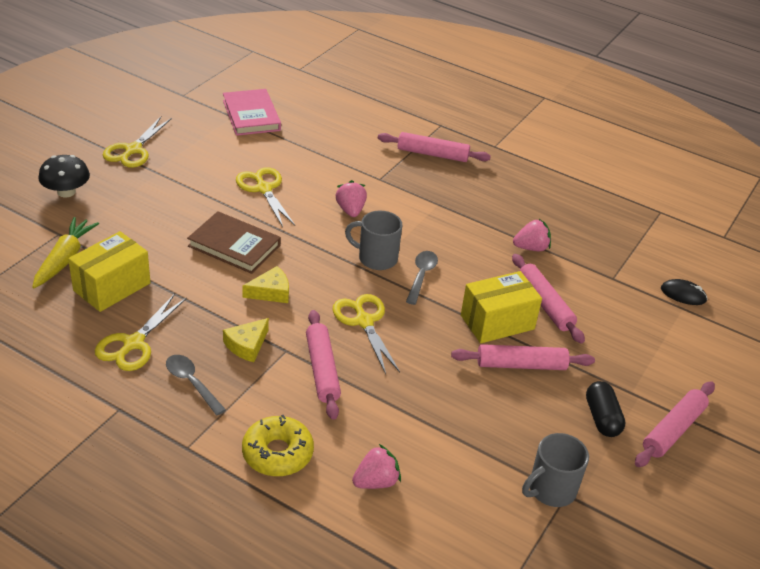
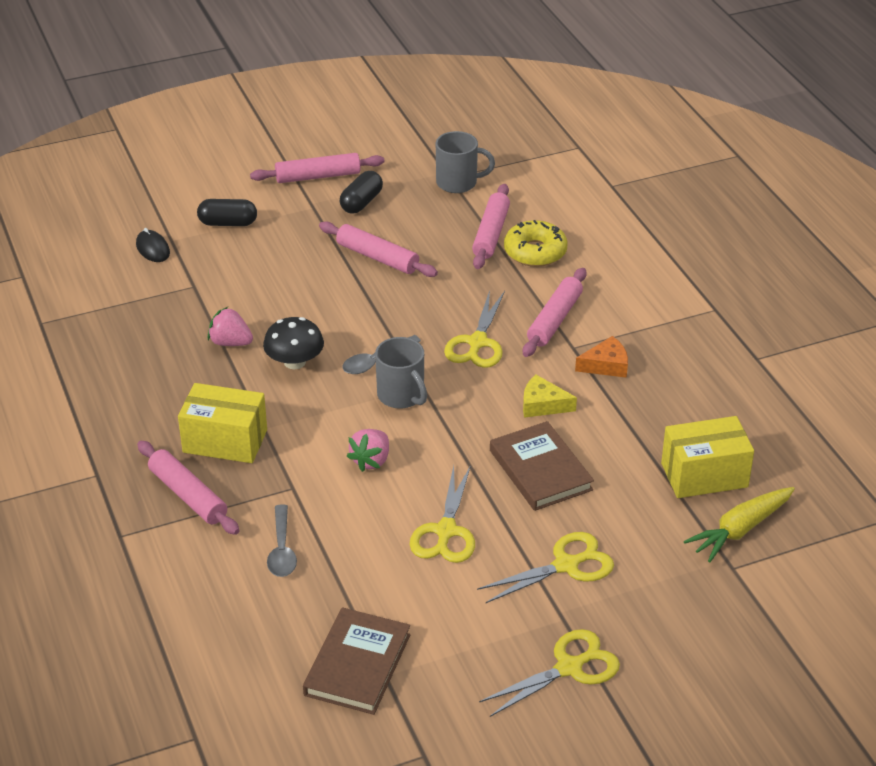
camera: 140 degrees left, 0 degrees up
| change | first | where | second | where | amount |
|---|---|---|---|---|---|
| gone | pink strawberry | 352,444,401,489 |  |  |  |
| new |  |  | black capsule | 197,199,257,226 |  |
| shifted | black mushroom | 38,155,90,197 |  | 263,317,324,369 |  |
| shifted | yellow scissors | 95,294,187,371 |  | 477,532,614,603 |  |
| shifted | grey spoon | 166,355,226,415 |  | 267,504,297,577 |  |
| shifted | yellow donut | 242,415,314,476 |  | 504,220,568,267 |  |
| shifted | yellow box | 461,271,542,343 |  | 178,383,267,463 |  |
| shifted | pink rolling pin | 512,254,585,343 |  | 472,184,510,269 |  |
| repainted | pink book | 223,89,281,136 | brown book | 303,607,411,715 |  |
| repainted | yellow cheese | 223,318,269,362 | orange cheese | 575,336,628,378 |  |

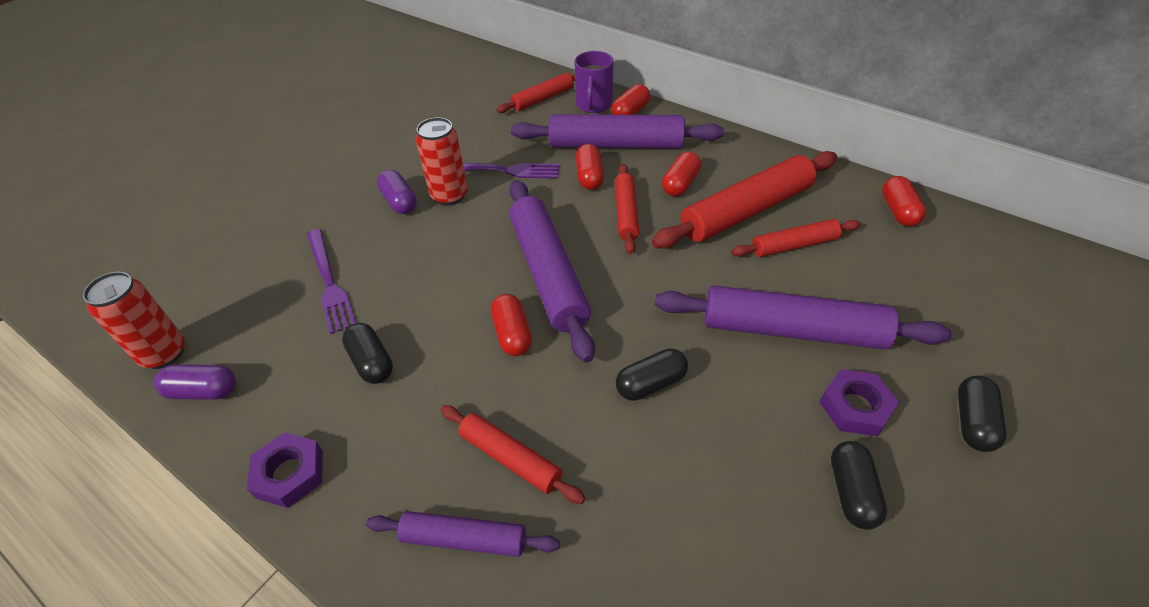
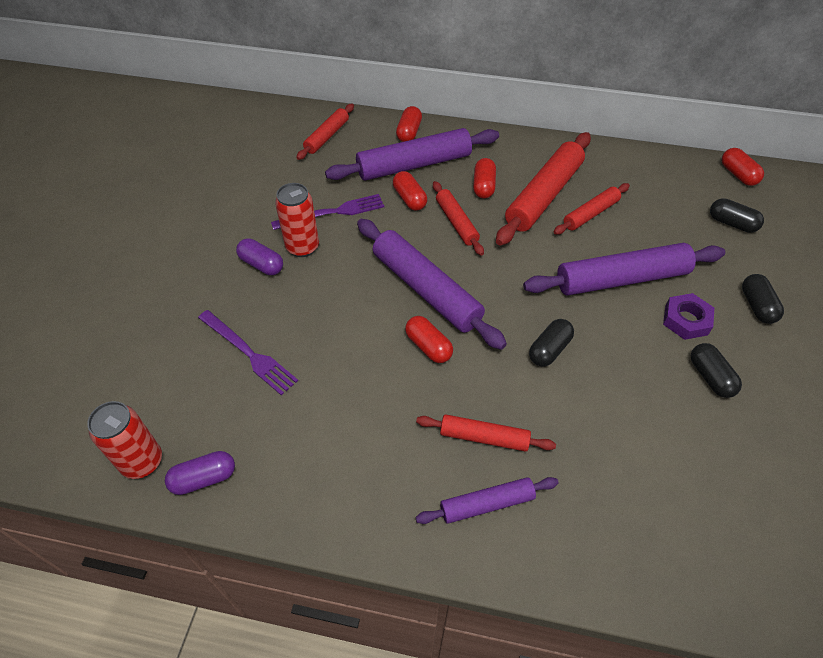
camera: 25 degrees left, 5 degrees up
| change | first | where | second | where | amount |
|---|---|---|---|---|---|
| gone | purple nut | 247,432,323,508 |  |  |  |
| gone | purple mug | 574,51,614,113 |  |  |  |
| shifted | black capsule | 342,323,393,384 |  | 710,198,764,233 |  |
| shifted | red capsule | 882,176,926,227 |  | 722,148,764,186 |  |

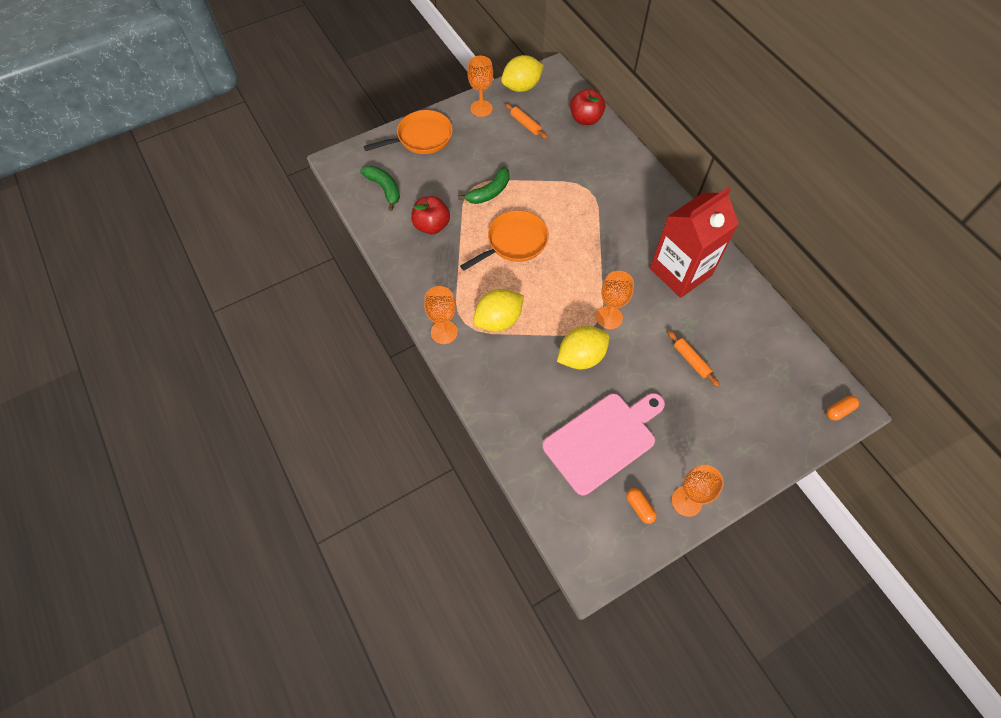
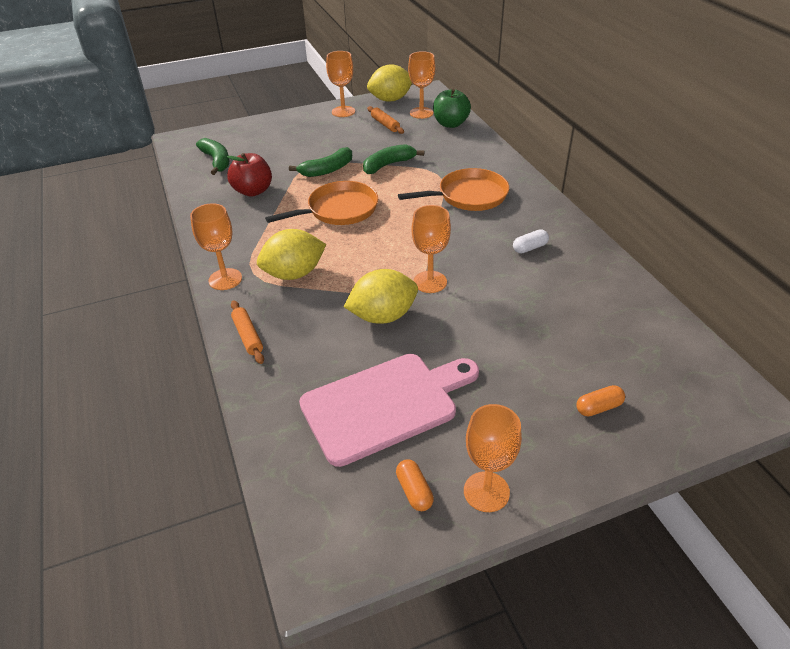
camera: 10 degrees right, 20 degrees down
| change | first | where | second | where | amount |
|---|---|---|---|---|---|
| new |  |  | green banana | 363,144,424,174 |  |
| new |  |  | orange goblet | 408,51,435,119 |  |
| shifted | orange pan | 364,110,453,154 |  | 398,168,509,211 |  |
| shifted | orange rolling pin | 667,330,720,387 |  | 231,300,264,364 |  |
| shifted | orange capsule | 826,396,859,421 |  | 576,385,625,417 |  |
| swapped | red carton | 650,187,739,298 | white capsule | 513,229,549,254 |  |
| repainted | red apple | 570,89,605,125 | green apple | 433,89,471,128 |  |

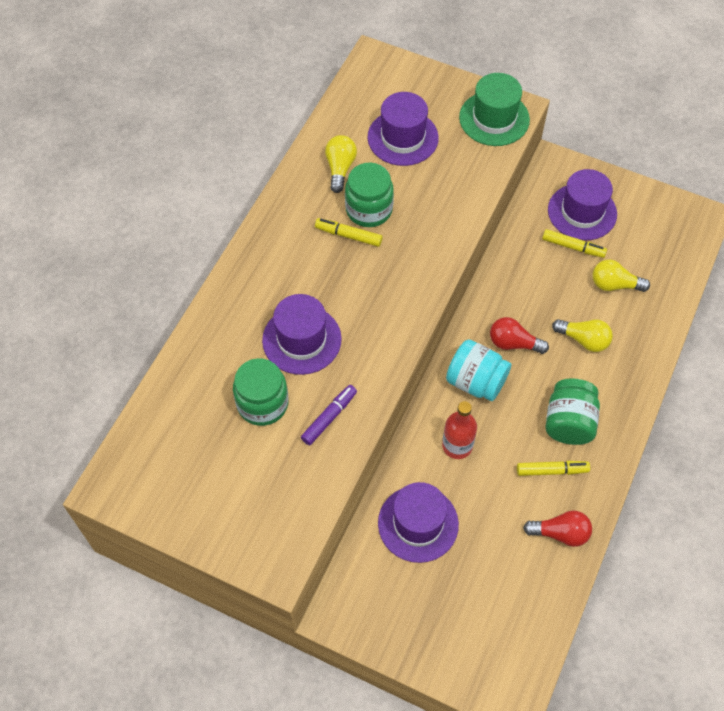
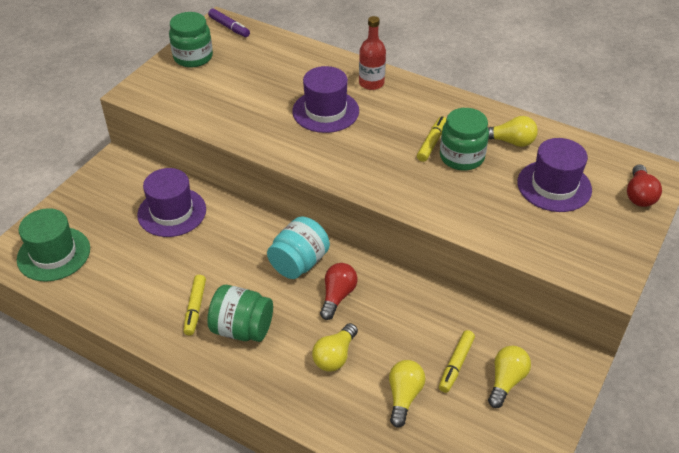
camera: 95 degrees right, 15 degrees down
| change | first | where | second | where | amount |
|---|---|---|---|---|---|
| shifted | green jar | 233,358,288,426 |  | 169,12,213,68 |  |
| shifted | purple marker | 301,385,357,445 |  | 208,9,250,37 |  |
| shifted | red bottle | 442,401,477,459 |  | 359,16,386,90 |  |
| shifted | green hat | 459,73,530,146 |  | 17,208,90,281 |  |
| shifted | red light bulb | 523,511,592,547 |  | 627,165,662,207 |  |
| swapped | purple hat | 548,169,617,240 | yellow light bulb | 488,346,531,408 |  |

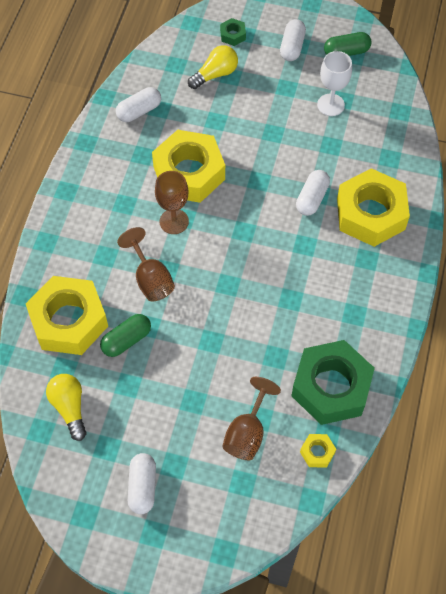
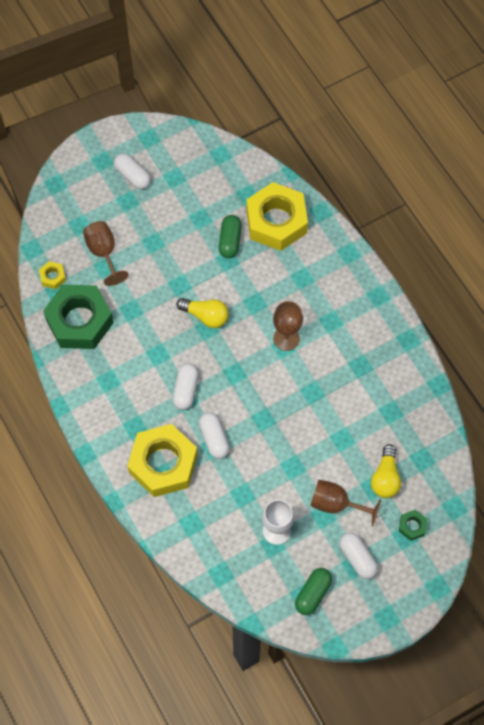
camera: 135 degrees right, 5 degrees up
| change | first | where | second | where | amount |
|---|---|---|---|---|---|
| gone | yellow nut | 152,130,225,203 |  |  |  |
| shifted | yellow light bulb | 46,374,87,441 |  | 177,298,229,328 |  |
| shifted | white capsule | 116,87,161,122 |  | 173,364,199,410 |  |
| shifted | brown goblet | 117,227,175,301 |  | 310,480,381,526 |  |

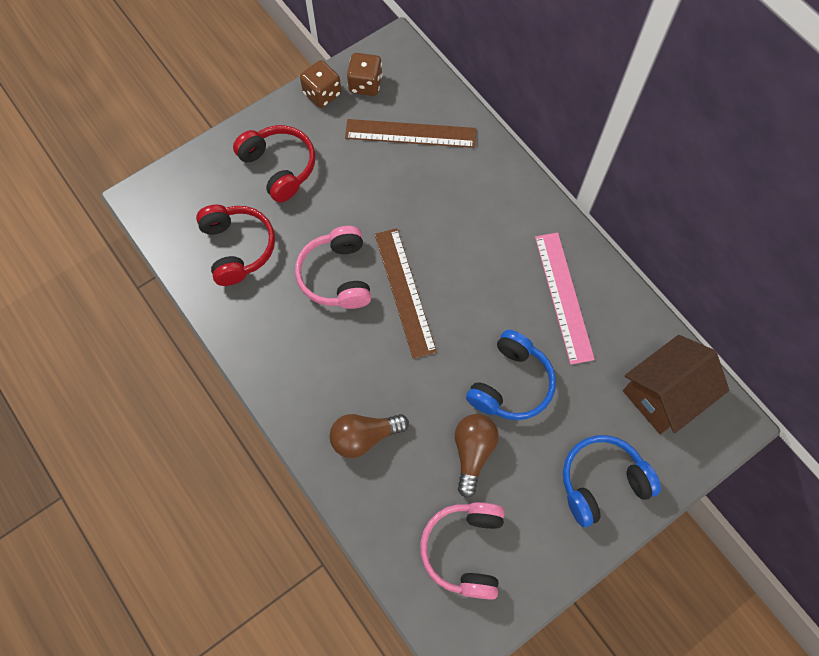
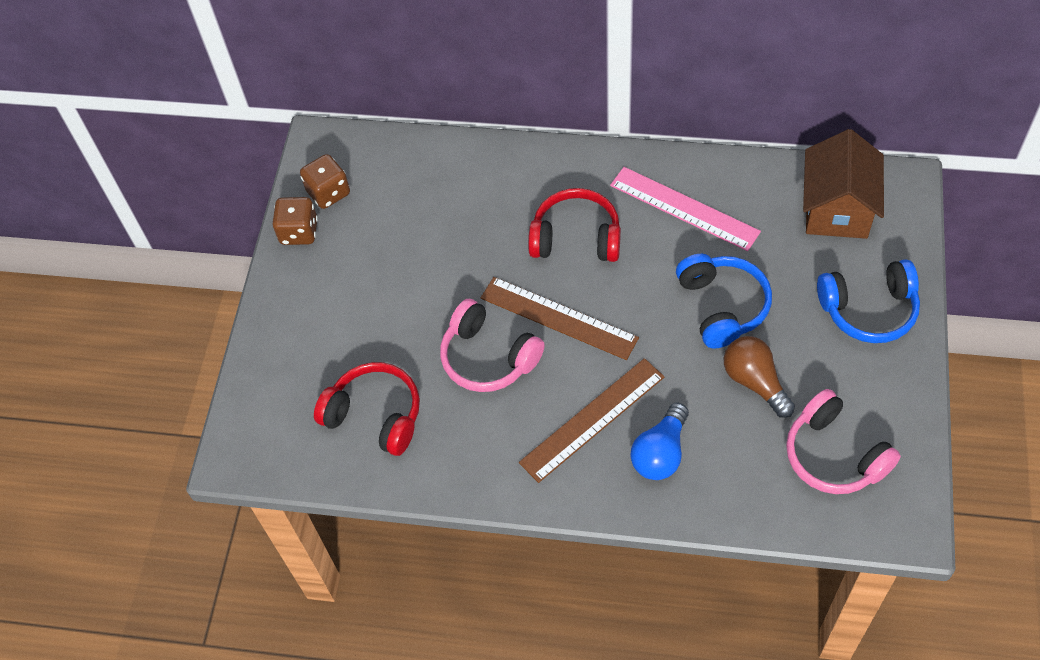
camera: 40 degrees left, 10 degrees down
| change | first | where | second | where | amount |
|---|---|---|---|---|---|
| shifted | red headphones | 233,125,315,203 |  | 528,188,621,262 |  |
| shifted | brown ruler | 345,119,476,148 |  | 519,358,665,483 |  |
| repainted | brown light bulb | 330,414,409,458 | blue light bulb | 631,402,689,480 |  |
| rotated | blue headphones | 563,435,661,527 |  | 817,259,920,343 | 120 degrees counterclockwise |

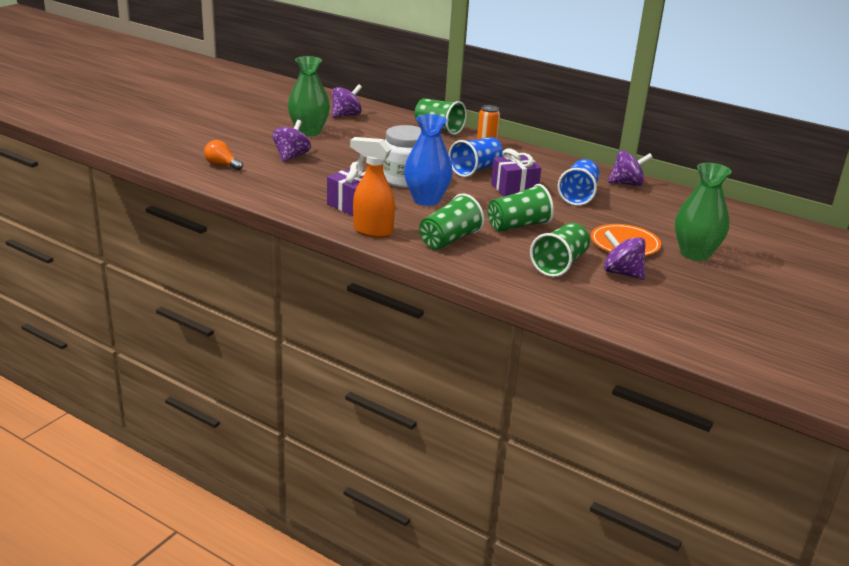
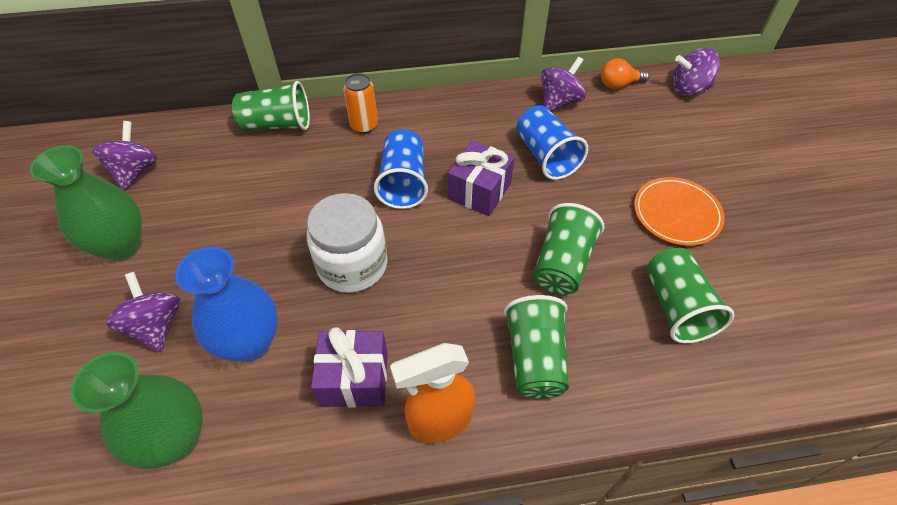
camera: 40 degrees left, 25 degrees up
| change | first | where | second | where | amount |
|---|---|---|---|---|---|
| shifted | orange light bulb | 204,140,243,170 |  | 601,58,649,89 |  |
| shifted | blue vase | 404,114,453,206 |  | 175,247,278,362 |  |
| shifted | purple spinning top | 604,230,646,280 |  | 672,48,720,96 |  |
| shifted | green vase | 675,163,732,261 |  | 70,352,203,469 |  |

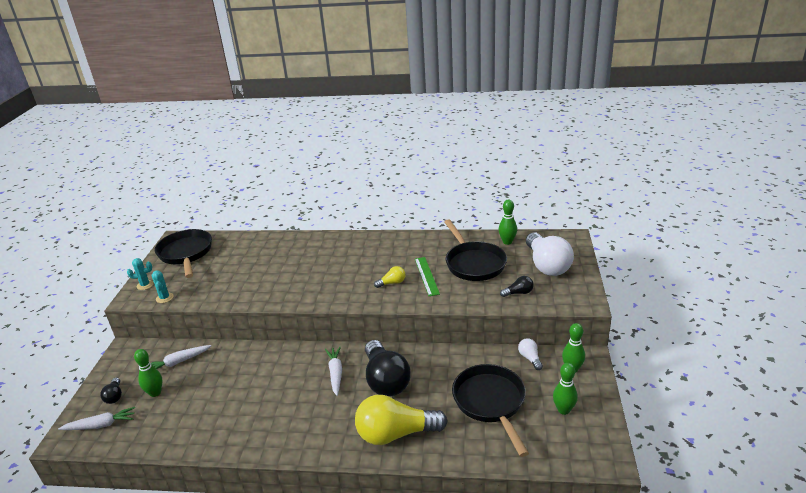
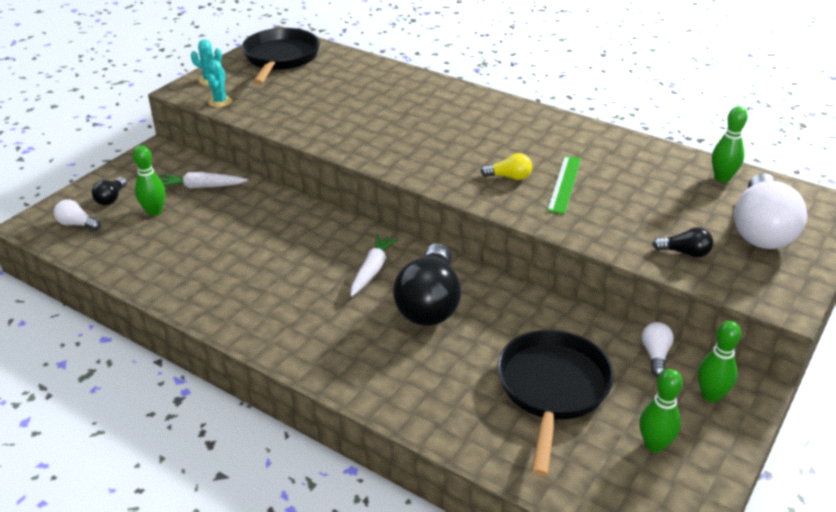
camera: 25 degrees right, 5 degrees up
| change | first | where | second | where | amount |
|---|---|---|---|---|---|
| gone | yellow light bulb | 355,395,448,445 |  |  |  |
| gone | black pan | 444,219,507,281 |  |  |  |
| swapped | white carrot | 58,407,135,430 | white light bulb | 54,199,101,230 |  |

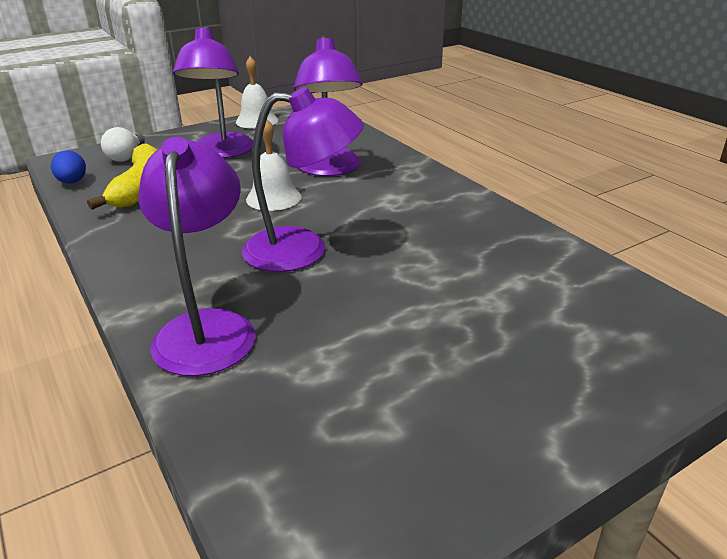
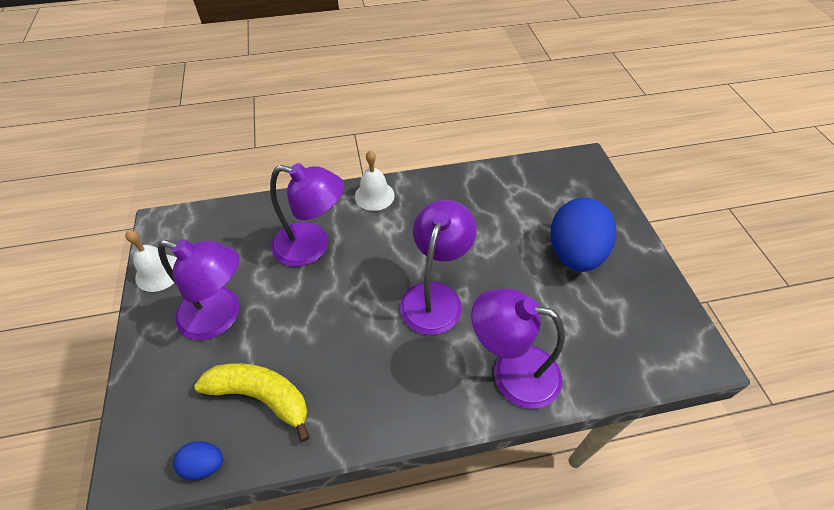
camera: 70 degrees left, 20 degrees up
| change | first | where | second | where | amount |
|---|---|---|---|---|---|
| gone | white light bulb | 101,127,145,162 |  |  |  |
| new |  |  | blue egg | 551,198,616,272 |  |
| shifted | white bell | 246,119,301,211 |  | 355,150,395,211 |  |

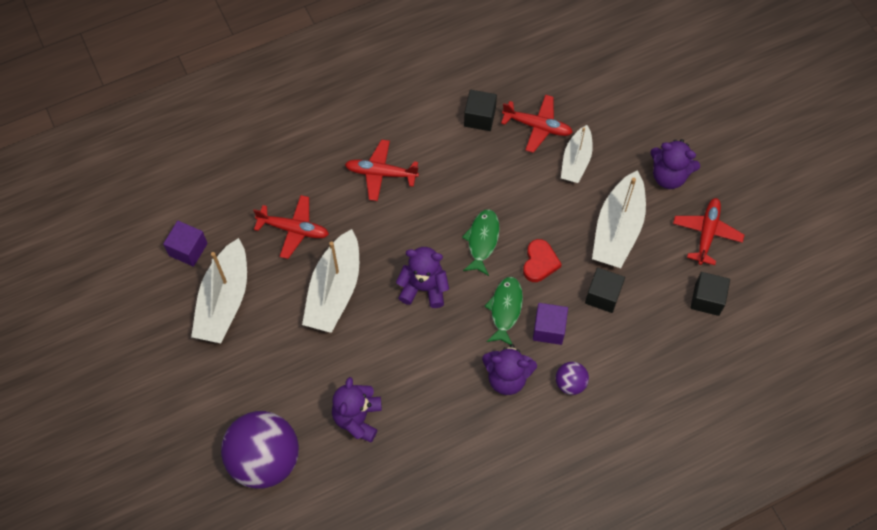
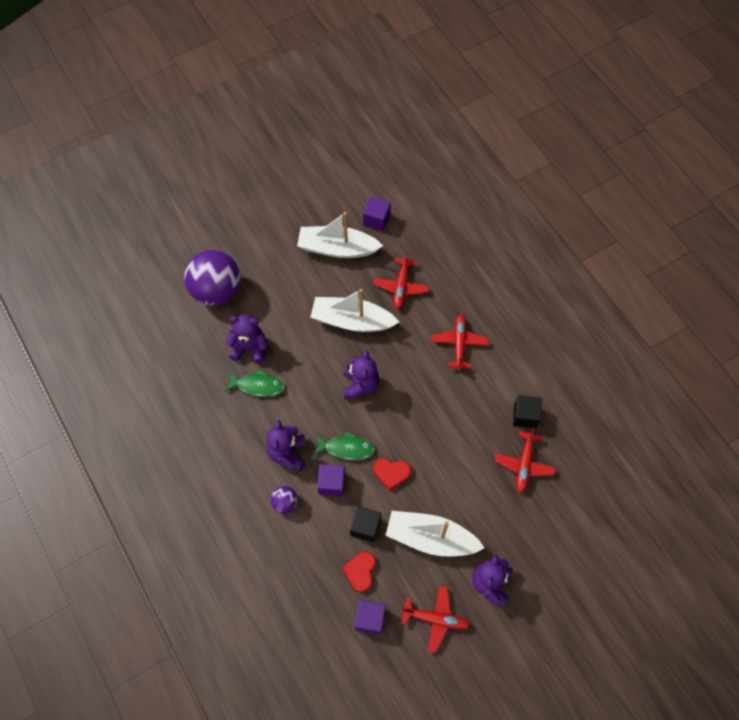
camera: 85 degrees right, 0 degrees up
| change | first | where | second | where | amount |
|---|---|---|---|---|---|
| gone | white boat | 561,125,593,183 |  |  |  |
| new |  |  | red heart | 342,551,376,592 |  |
| shifted | green fish | 462,209,500,276 |  | 225,369,285,396 |  |
| repainted | black cube | 690,272,730,316 | purple cube | 355,600,386,635 |  |

